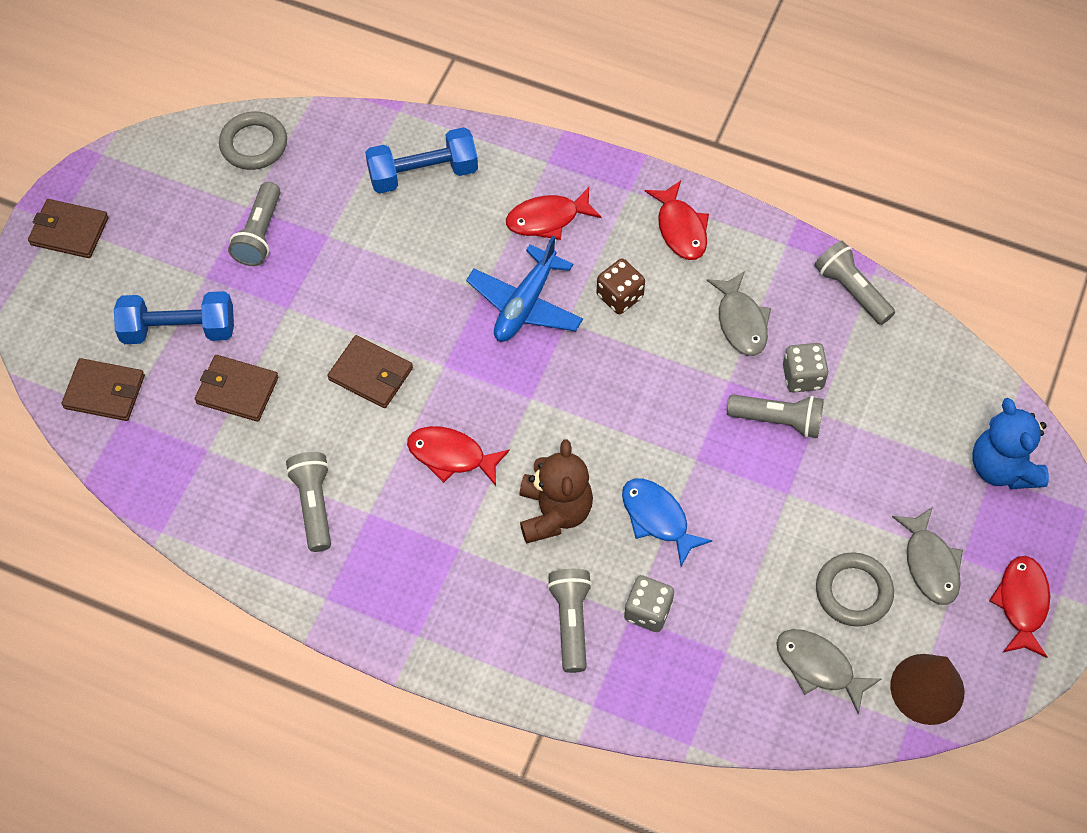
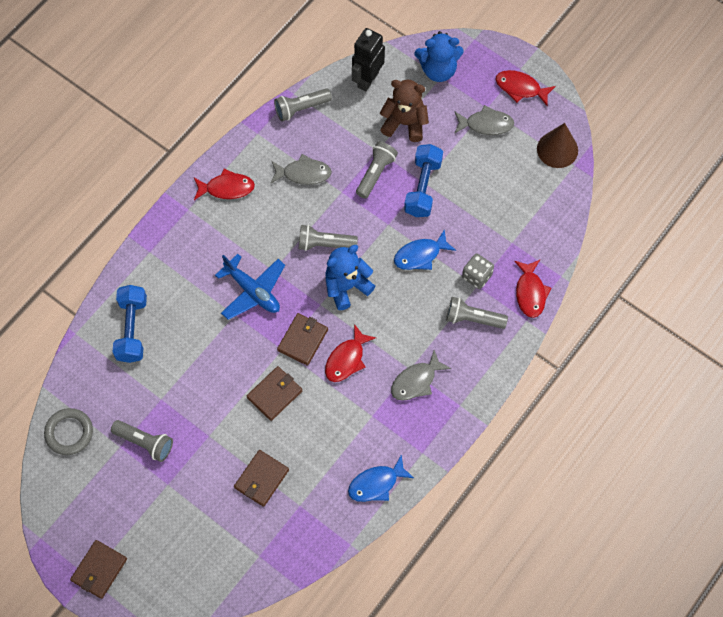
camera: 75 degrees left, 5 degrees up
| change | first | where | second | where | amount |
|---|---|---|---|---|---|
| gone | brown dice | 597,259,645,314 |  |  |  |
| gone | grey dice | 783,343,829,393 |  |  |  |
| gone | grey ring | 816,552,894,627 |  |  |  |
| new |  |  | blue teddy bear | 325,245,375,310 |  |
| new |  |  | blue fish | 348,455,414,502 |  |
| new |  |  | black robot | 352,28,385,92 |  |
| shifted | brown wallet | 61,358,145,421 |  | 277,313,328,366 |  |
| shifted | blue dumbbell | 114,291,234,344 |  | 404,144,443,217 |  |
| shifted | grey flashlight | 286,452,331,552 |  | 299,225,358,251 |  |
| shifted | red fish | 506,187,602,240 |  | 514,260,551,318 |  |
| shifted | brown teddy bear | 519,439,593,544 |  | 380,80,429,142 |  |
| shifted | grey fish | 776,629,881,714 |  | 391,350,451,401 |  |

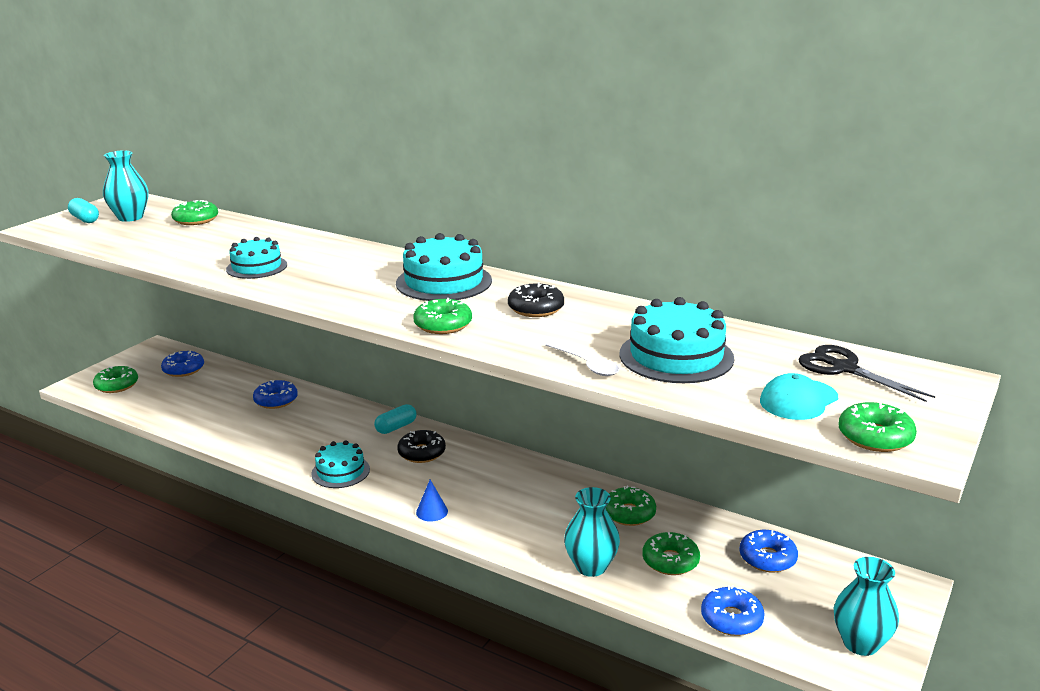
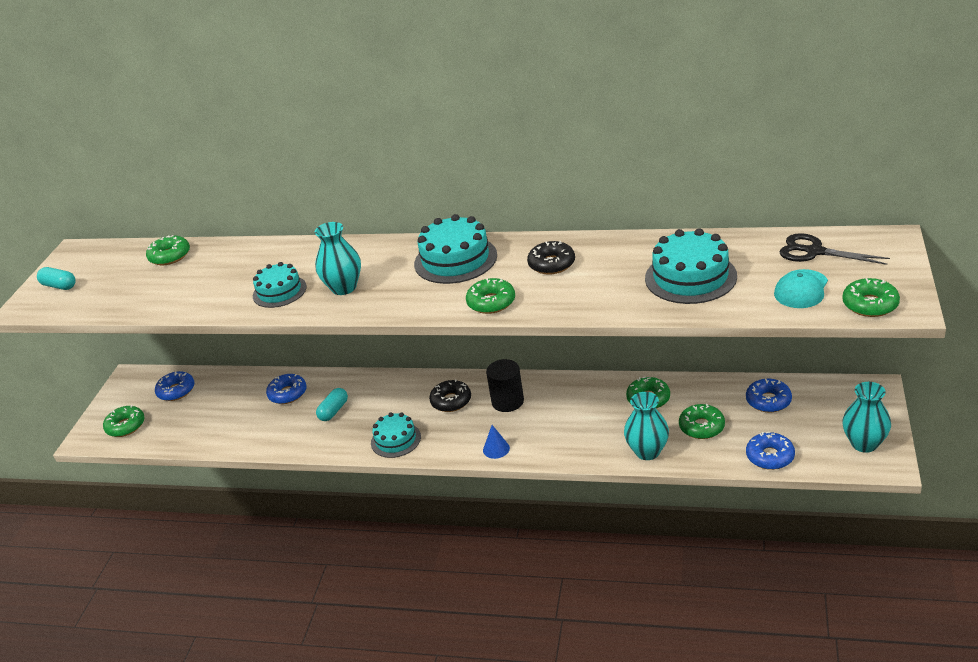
camera: 15 degrees left, 10 degrees up
| change | first | where | second | where | amount |
|---|---|---|---|---|---|
| gone | white spoon | 545,341,619,376 |  |  |  |
| new |  |  | black cylinder | 486,359,524,412 |  |
| shifted | turquoise vase | 103,150,148,222 |  | 315,222,361,295 |  |
| shifted | turquoise capsule | 374,404,417,434 |  | 316,388,348,421 |  |

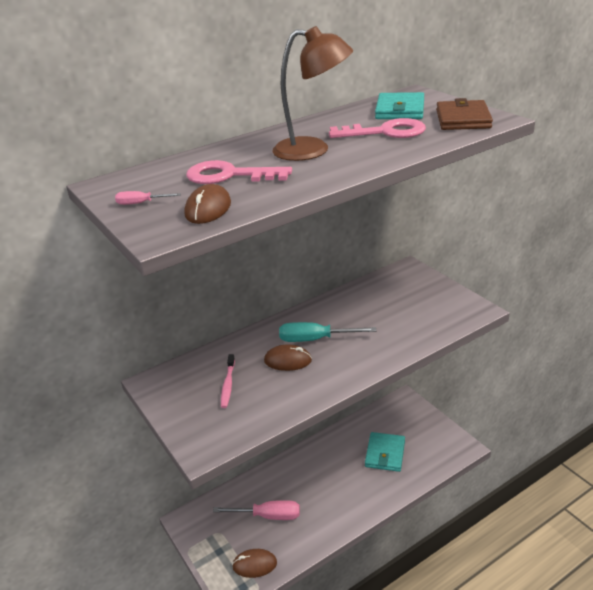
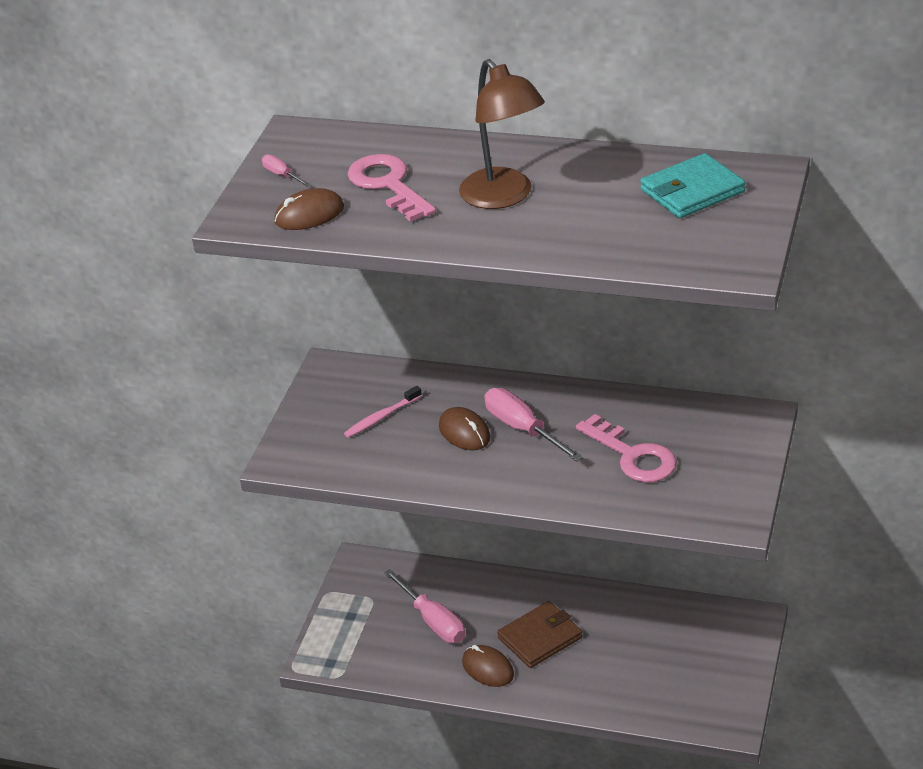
camera: 50 degrees right, 5 degrees up
| change | first | where | second | where | amount |
|---|---|---|---|---|---|
| gone | turquoise wallet | 365,432,405,472 |  |  |  |
| shifted | brown mouse | 232,549,277,578 |  | 462,645,514,687 |  |
| shifted | pink key | 329,118,426,138 |  | 576,414,677,482 |  |
| shifted | brown wallet | 436,98,493,130 |  | 497,601,582,668 |  |
| repainted | turquoise screwdriver | 279,322,376,342 | pink screwdriver | 484,388,583,462 |  |

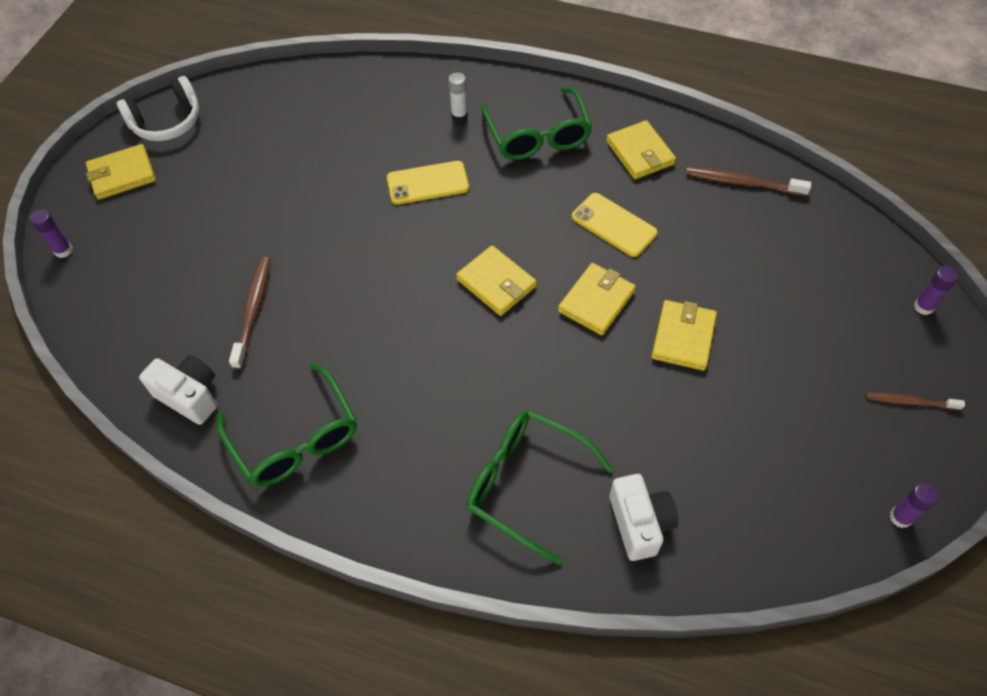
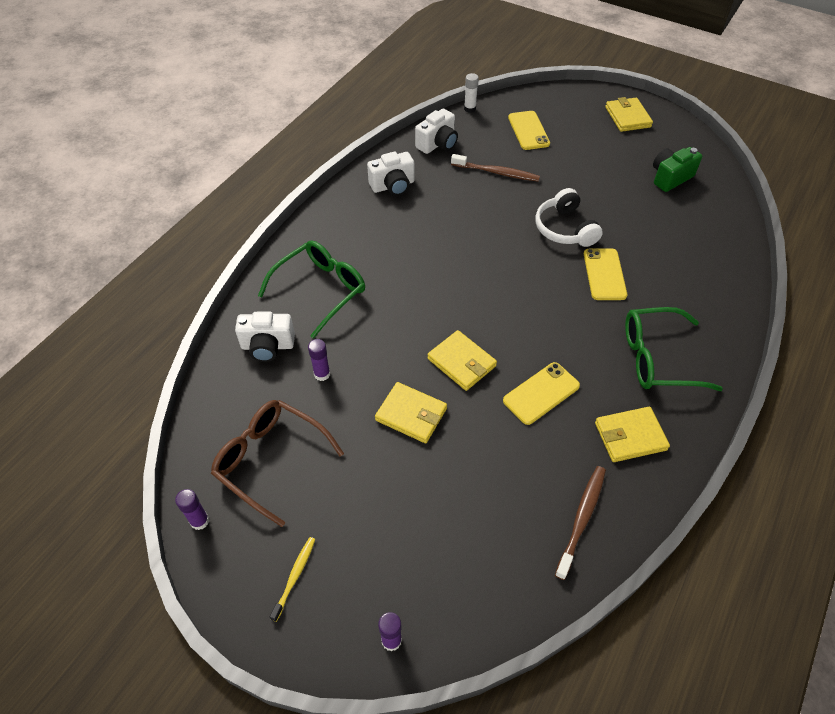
camera: 100 degrees right, 5 degrees down
| change | first | where | second | where | amount |
|---|---|---|---|---|---|
| gone | yellow wallet | 456,245,537,316 |  |  |  |
| new |  |  | brown glasses | 211,400,344,527 |  |
| new |  |  | yellow phone | 508,111,550,150 |  |
| new |  |  | green camera | 653,147,702,192 |  |
| shifted | purple glue stick | 30,209,73,258 |  | 308,339,330,381 |  |
| shifted | white headphones | 116,76,199,141 |  | 535,188,603,247 |  |
| shifted | white glue stick | 448,72,468,122 |  | 464,73,479,113 |  |
| swapped | green glasses | 217,362,357,487 | white camera | 367,152,414,196 |  |
| repainted | brown toothbrush | 866,392,965,410 | yellow toothbrush | 270,537,315,622 |  |

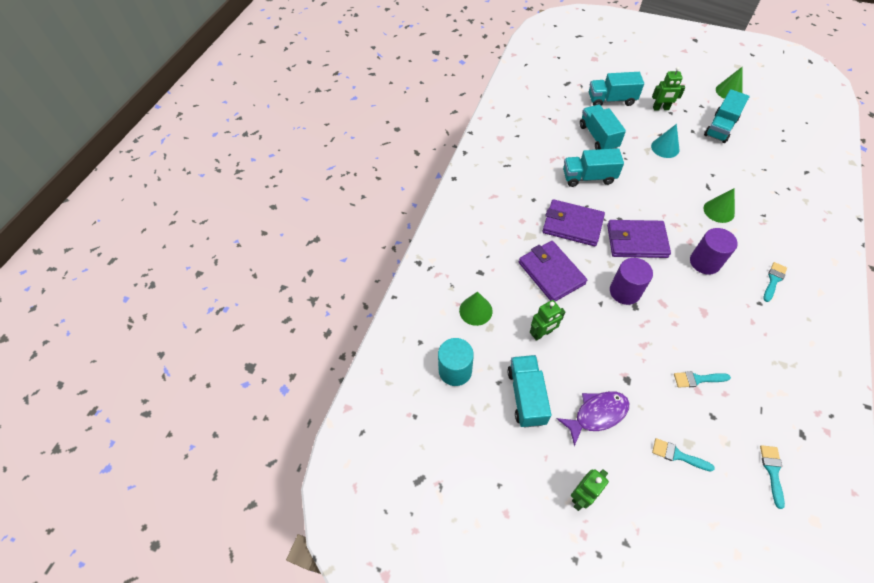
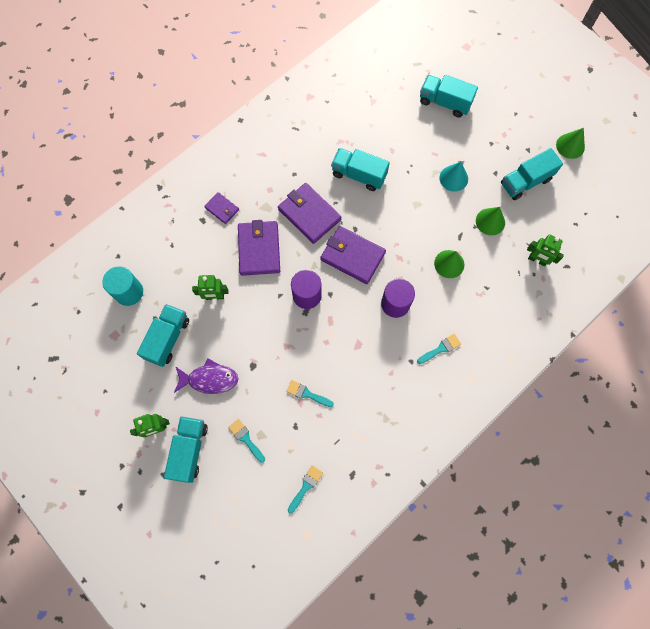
camera: 25 degrees right, 15 degrees up
| change | first | where | second | where | amount |
|---|---|---|---|---|---|
| new |  |  | purple wallet | 204,192,239,224 |  |
| shifted | green cone | 459,292,493,326 |  | 476,207,505,235 |  |
| shifted | turquoise truck | 580,105,626,150 |  | 164,416,208,483 |  |
| shifted | green robot | 652,67,685,111 |  | 527,234,564,266 |  |

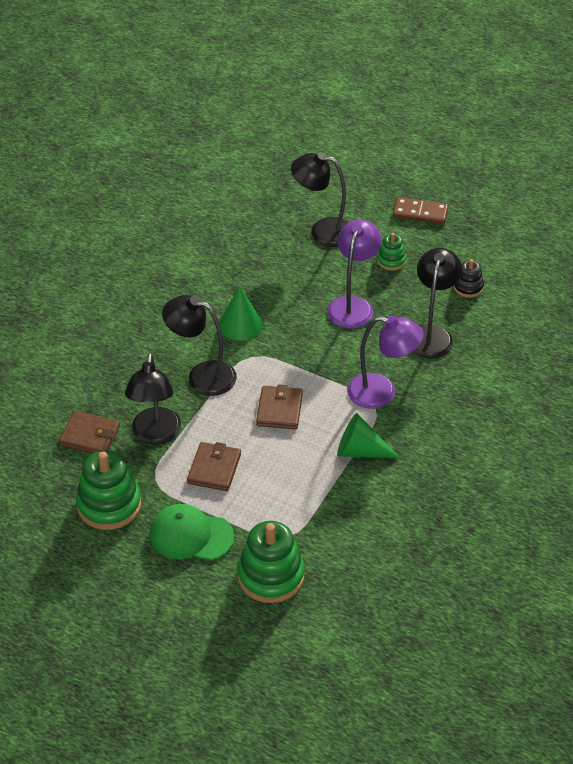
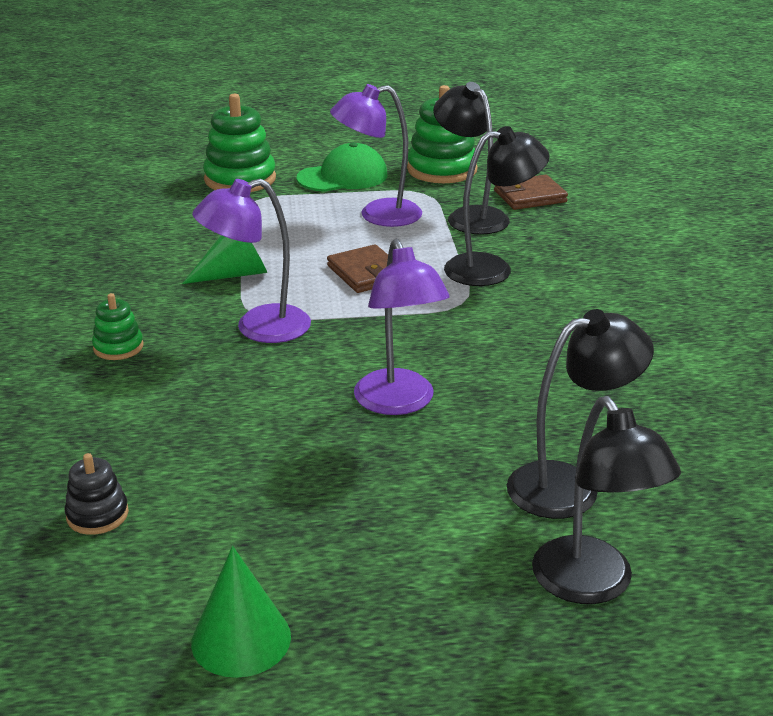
camera: 145 degrees right, 15 degrees down
| change | first | where | second | where | amount |
|---|---|---|---|---|---|
| gone | brown domino | 393,197,448,224 |  |  |  |
| shifted | green cone | 219,286,263,341 |  | 191,546,291,678 |  |
| shifted | green stacking toy | 377,233,406,271 |  | 92,293,143,360 |  |
| shifted | black lamp | 413,248,462,358 |  | 532,396,681,604 |  |
| shifted | black stacking toy | 453,259,484,297 |  | 65,453,129,535 |  |
| swapped | brown wallet | 187,442,241,491 | purple lamp | 330,84,422,227 |  |

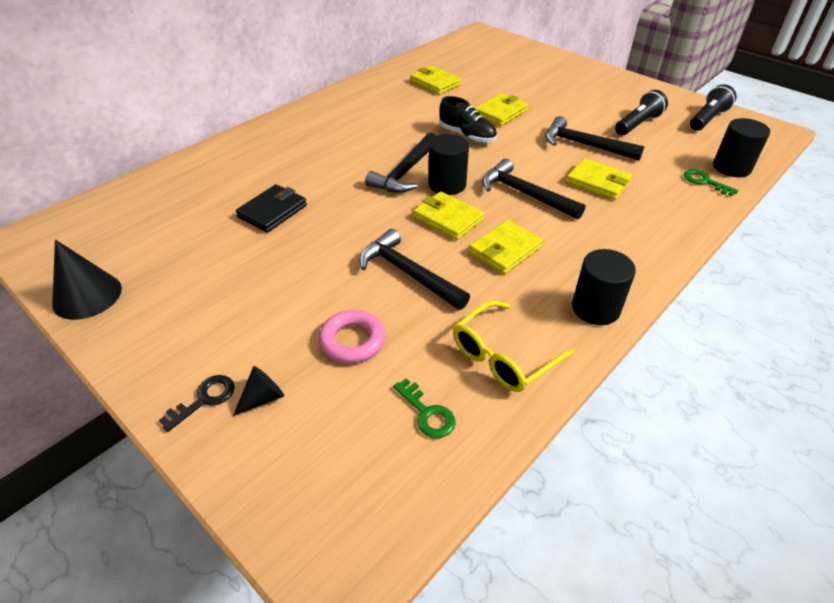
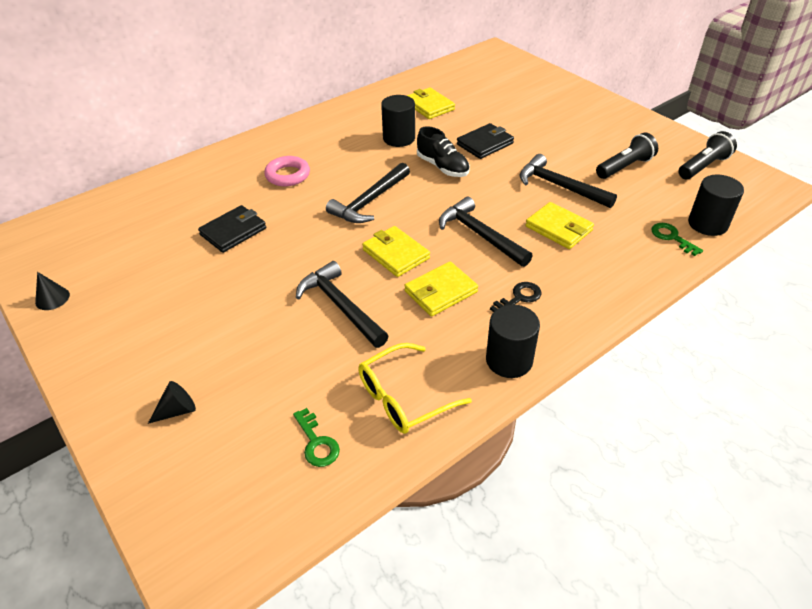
camera: 10 degrees right, 0 degrees up
| change | first | where | second | where | amount |
|---|---|---|---|---|---|
| shifted | black key | 159,375,235,432 |  | 490,282,541,312 |  |
| shifted | pink ring | 319,310,385,364 |  | 264,156,310,186 |  |
| shifted | black cylinder | 428,134,469,195 |  | 381,95,415,147 |  |
| repainted | yellow wallet | 475,93,528,126 | black wallet | 457,123,514,159 |  |
| scaled | black cone | 52,239,122,320 |  | 35,272,70,310 | x0.56 |

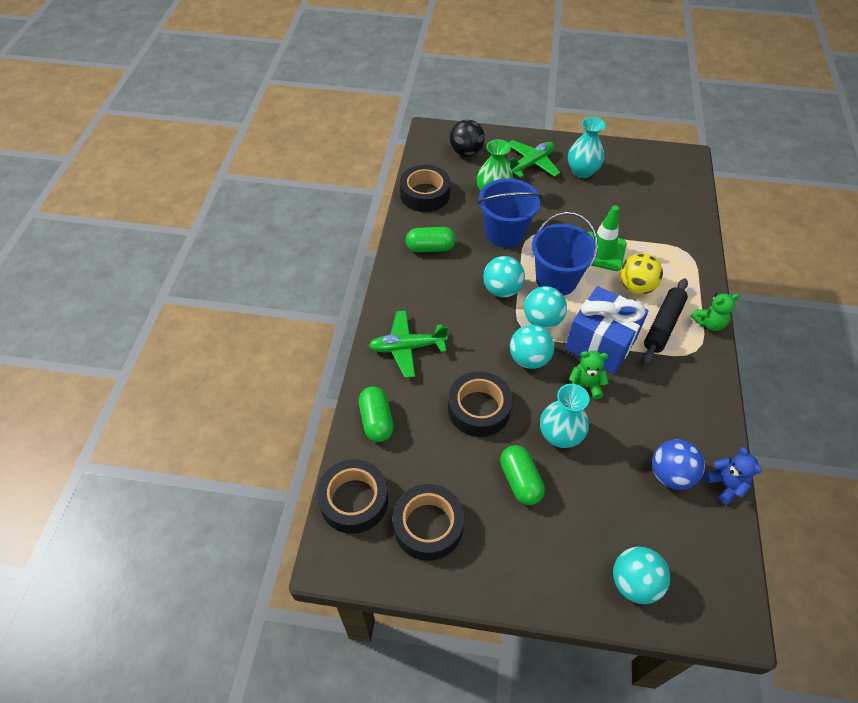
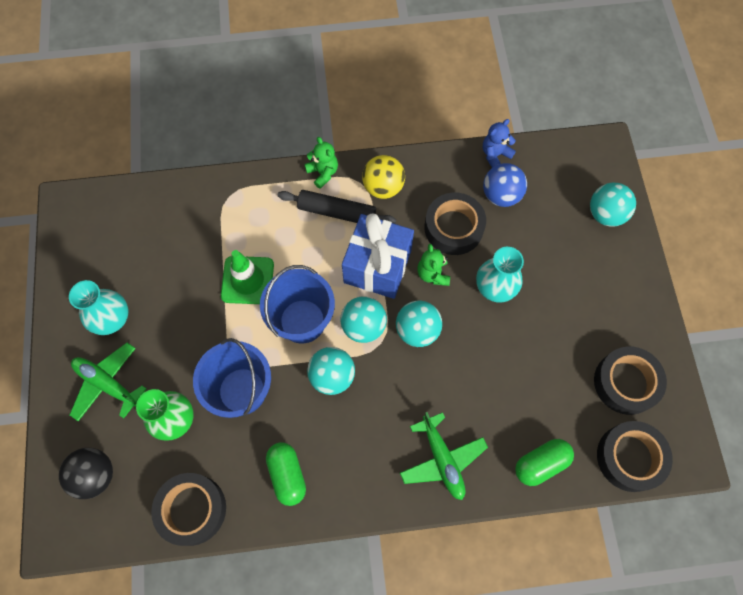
camera: 105 degrees left, 15 degrees up
| change | first | where | second | where | amount |
|---|---|---|---|---|---|
| gone | green capsule | 500,445,545,505 |  |  |  |
| shifted | black tape | 448,371,513,437 |  | 425,192,486,255 |  |
| shifted | yellow ball | 620,253,663,295 |  | 362,155,405,199 |  |

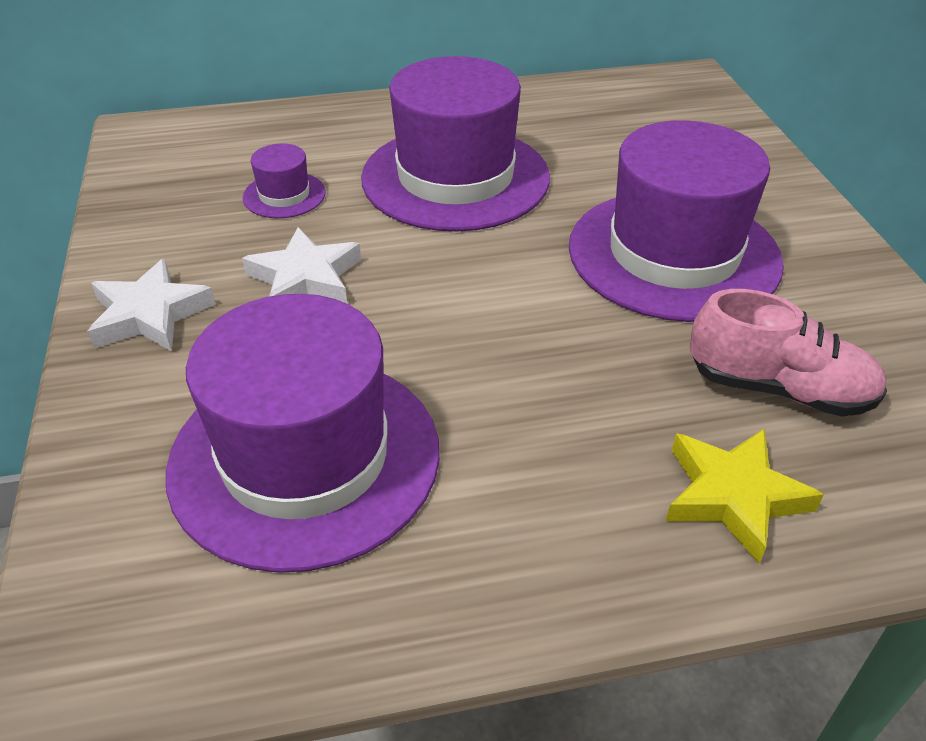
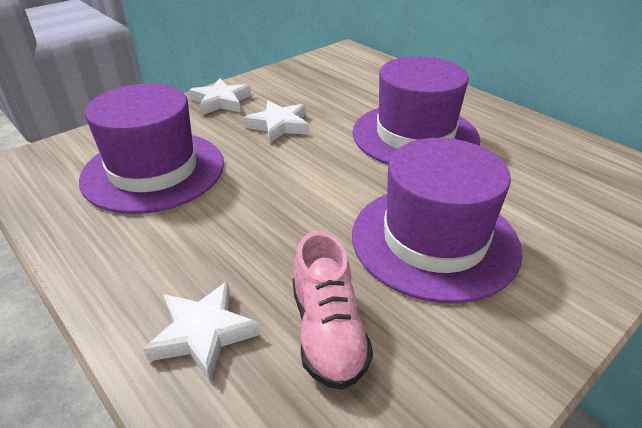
camera: 60 degrees right, 5 degrees down
| change | first | where | second | where | amount |
|---|---|---|---|---|---|
| gone | purple hat | 243,143,326,218 |  |  |  |
| repainted | yellow star | 666,428,824,563 | white star | 143,281,260,382 |  |

